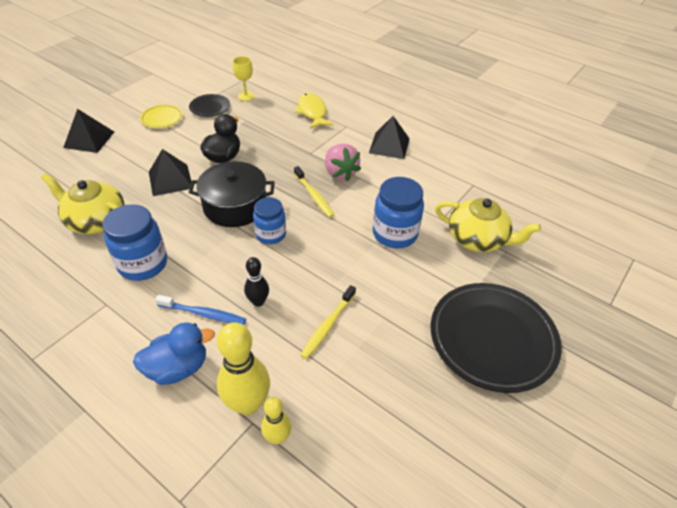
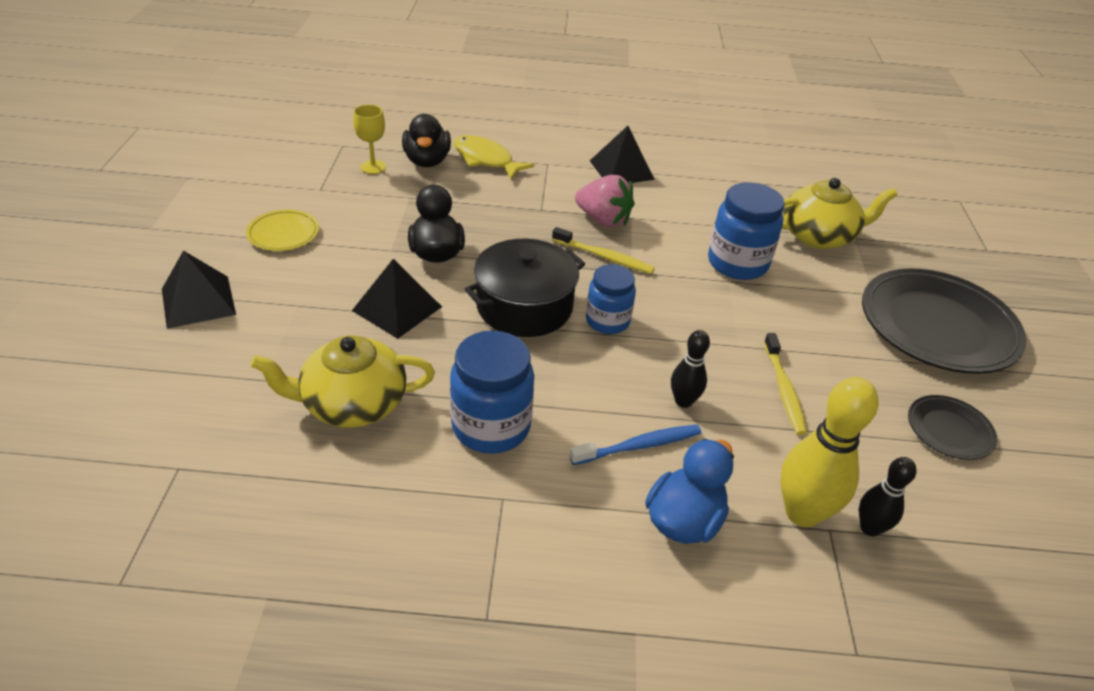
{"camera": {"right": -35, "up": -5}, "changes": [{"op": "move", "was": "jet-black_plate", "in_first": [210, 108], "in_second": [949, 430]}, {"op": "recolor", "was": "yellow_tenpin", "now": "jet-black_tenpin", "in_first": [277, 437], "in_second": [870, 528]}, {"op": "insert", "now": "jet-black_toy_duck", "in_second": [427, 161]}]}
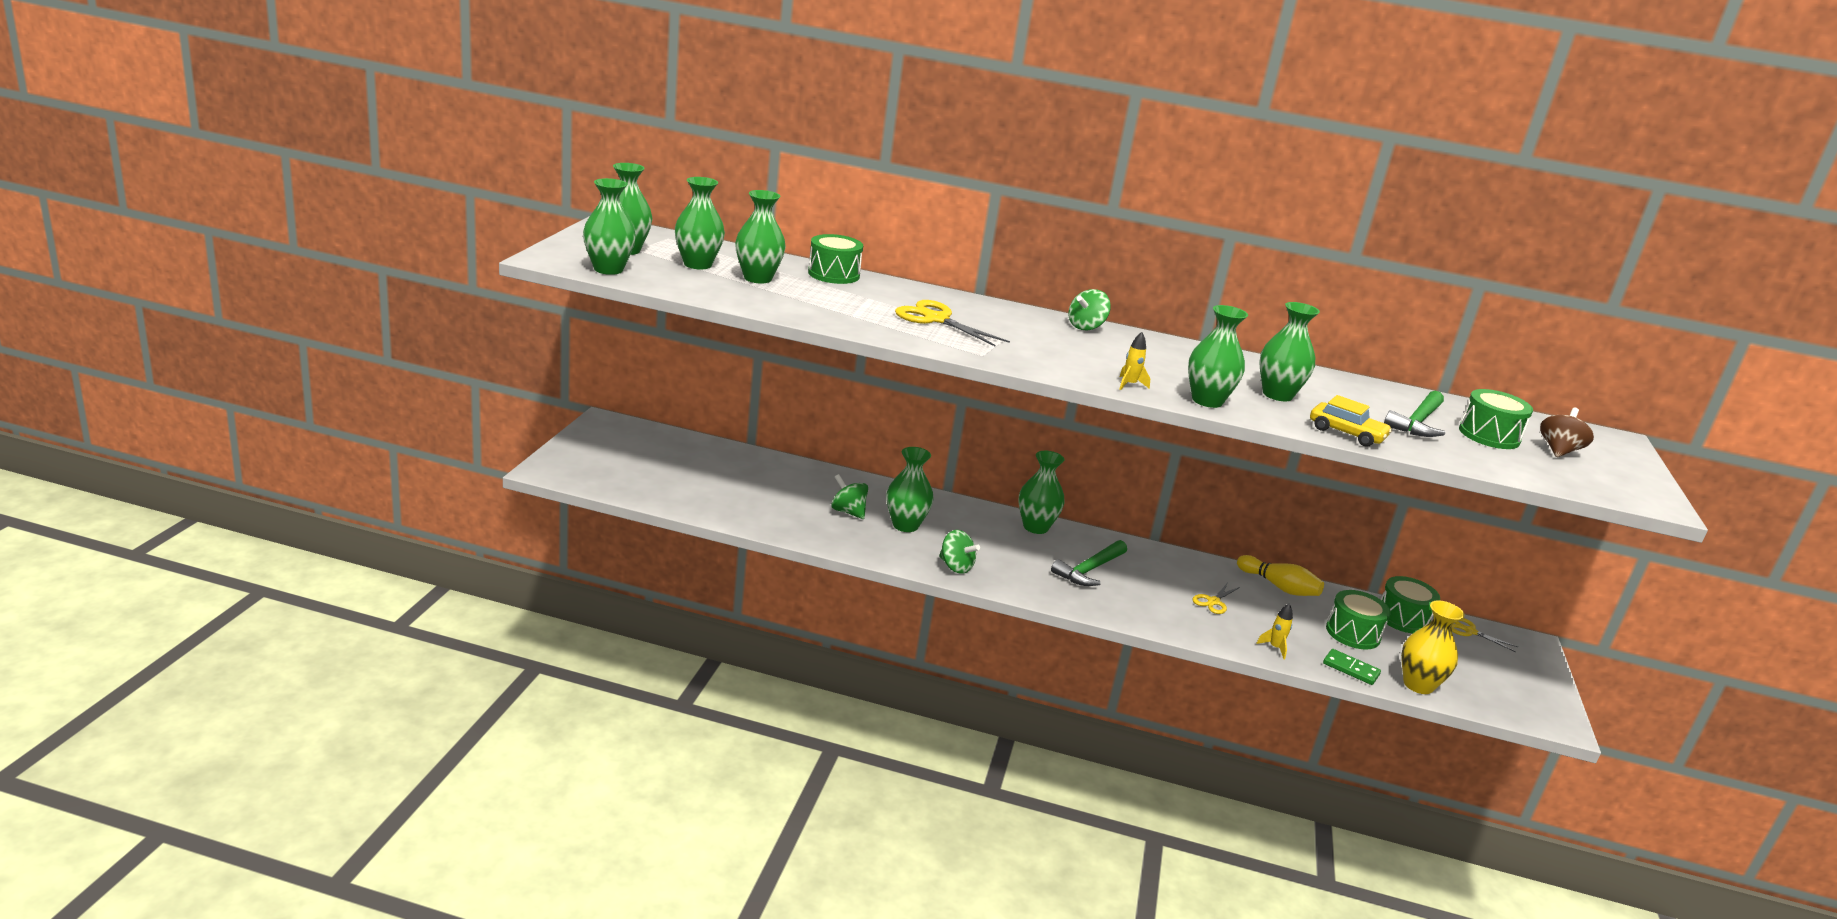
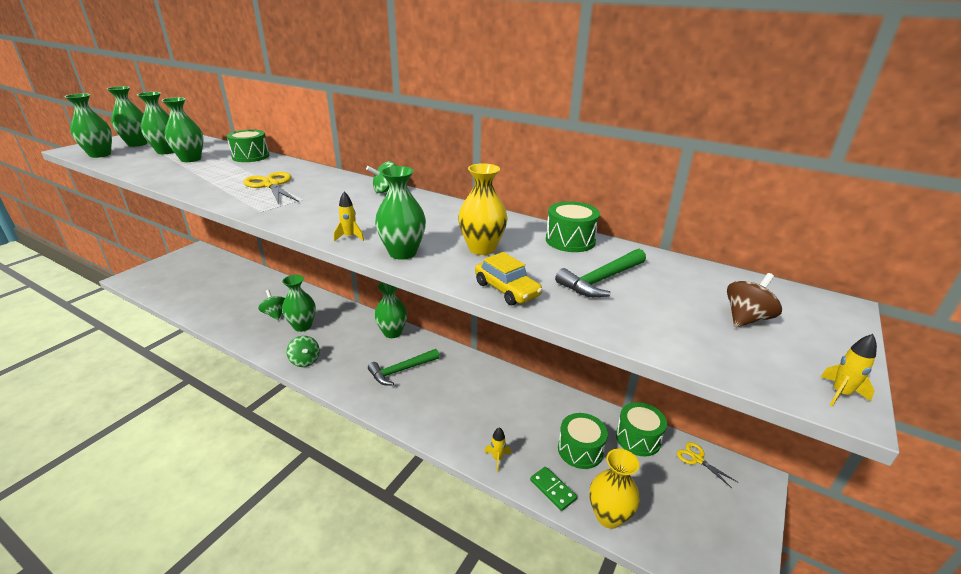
{"camera": {"right": 20, "up": 5}, "changes": [{"op": "delete", "was": "yellow_scissors", "in_first": [1213, 602]}, {"op": "delete", "was": "yellow_tenpin", "in_first": [1279, 587]}, {"op": "recolor", "was": "green_tall_vase", "now": "yellow_tall_vase", "in_first": [1277, 395], "in_second": [482, 248]}, {"op": "move", "was": "green_snare_drum", "in_first": [1489, 435], "in_second": [570, 240]}, {"op": "insert", "now": "yellow_spaceship", "in_second": [840, 394]}]}
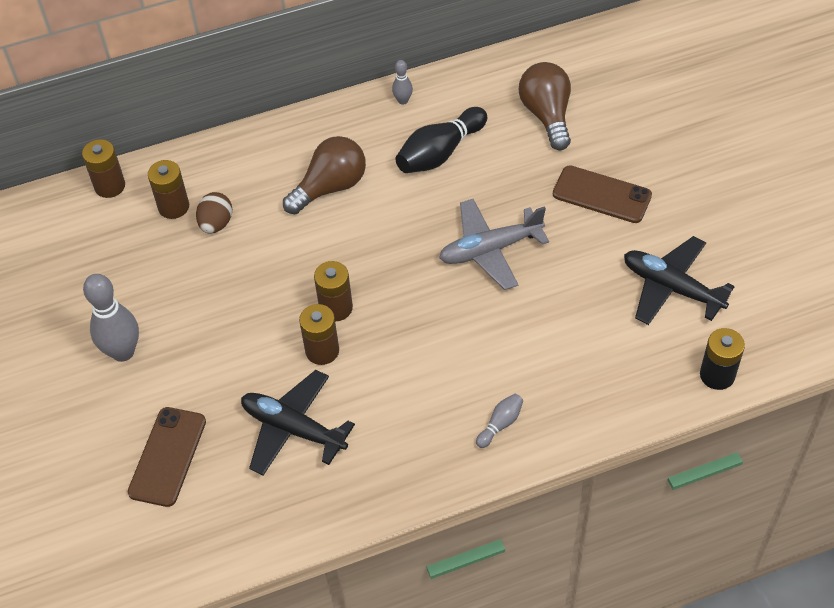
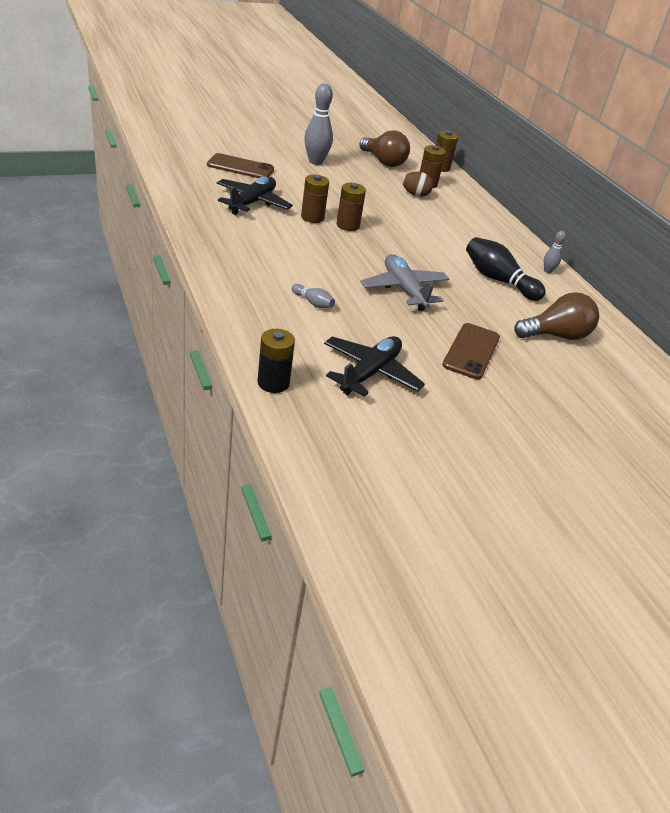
{"camera": {"right": 80, "up": -15}, "changes": [{"op": "move", "was": "dark_brown_bulb", "in_first": [330, 187], "in_second": [383, 162]}, {"op": "move", "was": "grey_tenpin", "in_first": [500, 424], "in_second": [313, 303]}]}
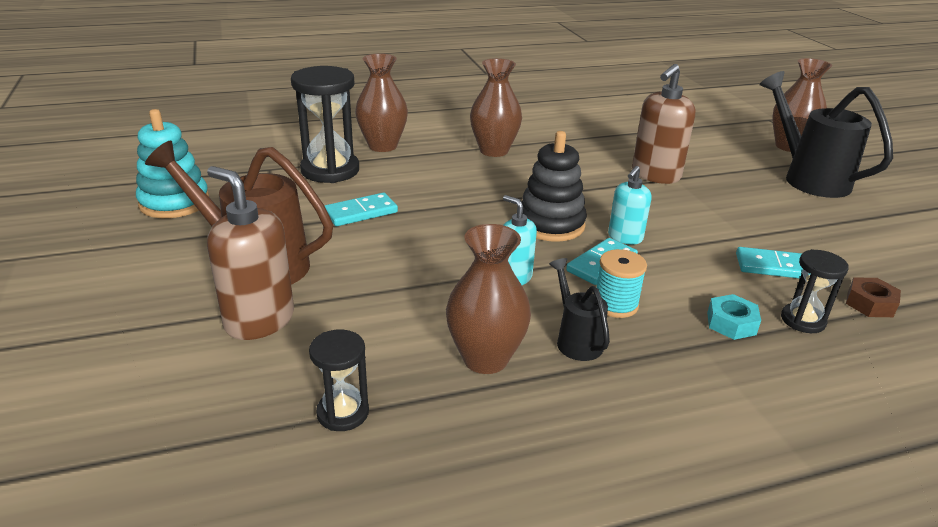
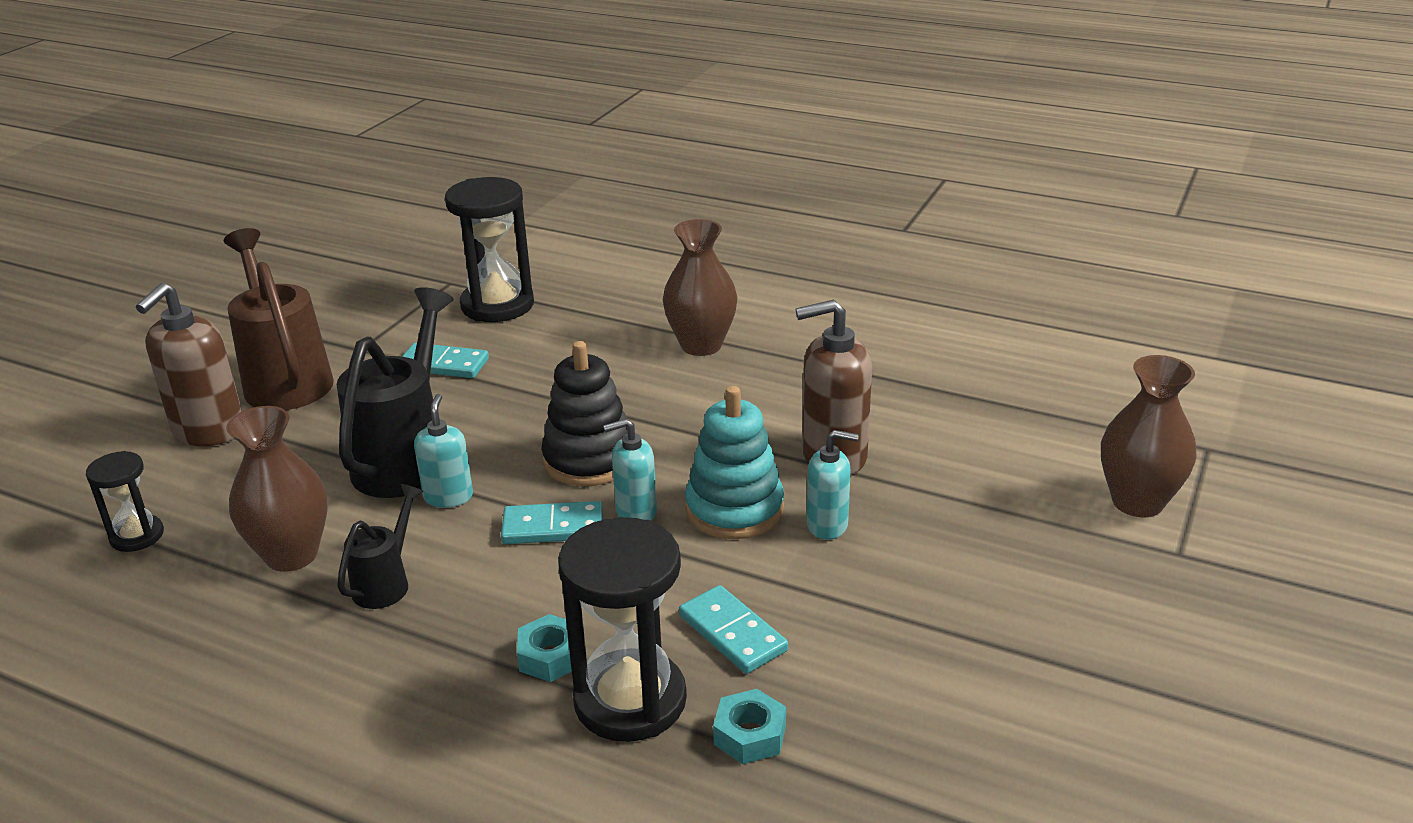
{"camera": {"right": 45, "up": 0}, "changes": [{"op": "move", "was": "aqua_stacking_rings", "in_first": [174, 202], "in_second": [734, 509]}, {"op": "rotate", "was": "dark_brown_soap_pump", "in_first": [259, 321], "in_second": [208, 431], "clockwise": -150}, {"op": "delete", "was": "dark_brown_tall_vase", "in_first": [382, 146]}, {"op": "delete", "was": "aqua_bobbin", "in_first": [615, 304]}, {"op": "move", "was": "jet-black_watering_pot", "in_first": [808, 178], "in_second": [407, 458]}, {"op": "resize", "was": "jet-black_sand_timer", "in_first": [802, 320], "in_second": [630, 700], "ratio": 1.85}, {"op": "recolor", "was": "dark_brown_nut", "now": "aqua_nut", "in_first": [870, 304], "in_second": [750, 735]}, {"op": "insert", "now": "aqua_soap_pump", "in_second": [827, 525]}]}
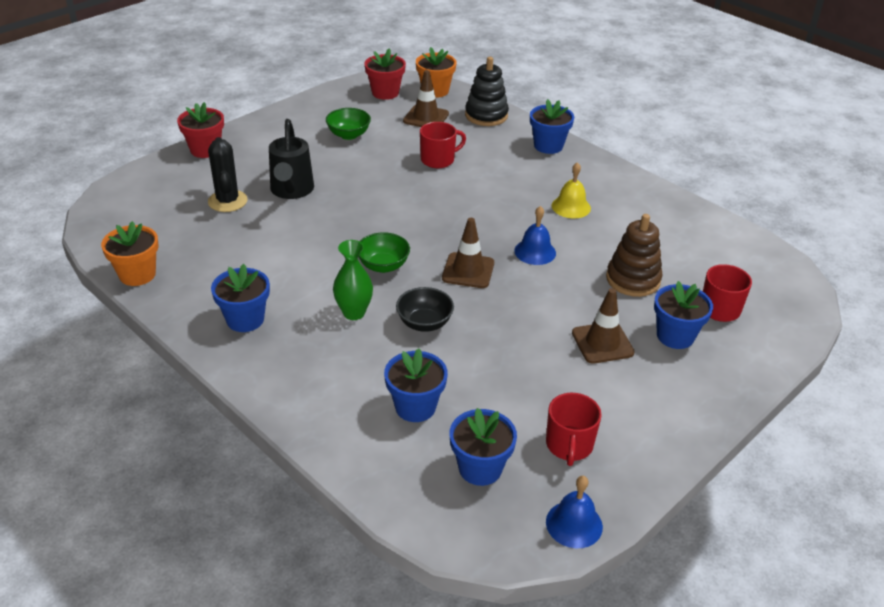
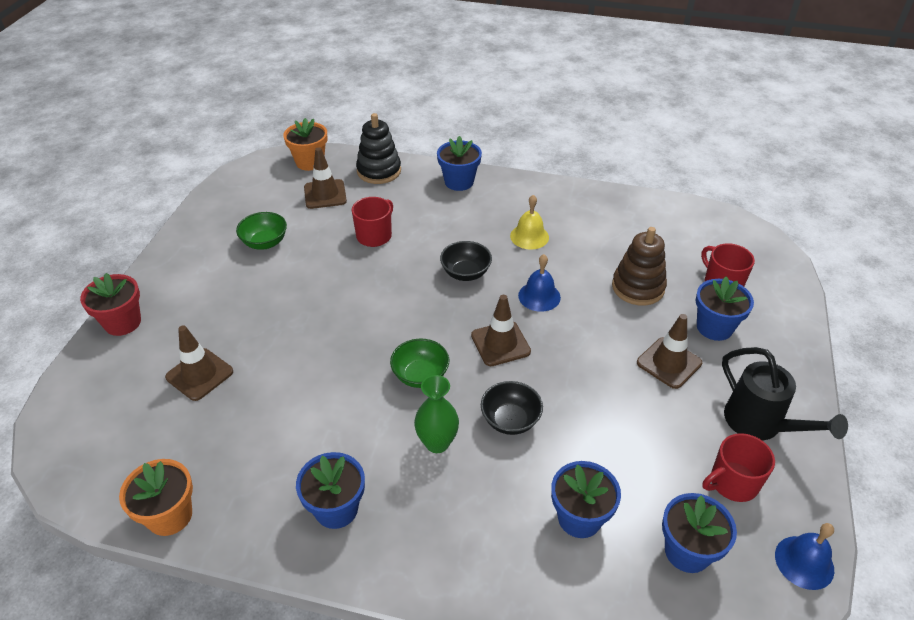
{"camera": {"right": -30, "up": 5}, "changes": [{"op": "replace", "was": "jet-black_cactus", "now": "dark_brown_traffic_cone", "in_first": [227, 201], "in_second": [199, 374]}, {"op": "move", "was": "jet-black_watering_pot", "in_first": [291, 191], "in_second": [760, 424]}, {"op": "delete", "was": "red_potted_plant", "in_first": [385, 93]}, {"op": "rotate", "was": "red_coffee_mug", "in_first": [569, 445], "in_second": [732, 483], "clockwise": 90}, {"op": "insert", "now": "jet-black_deep_dish", "in_second": [465, 273]}]}
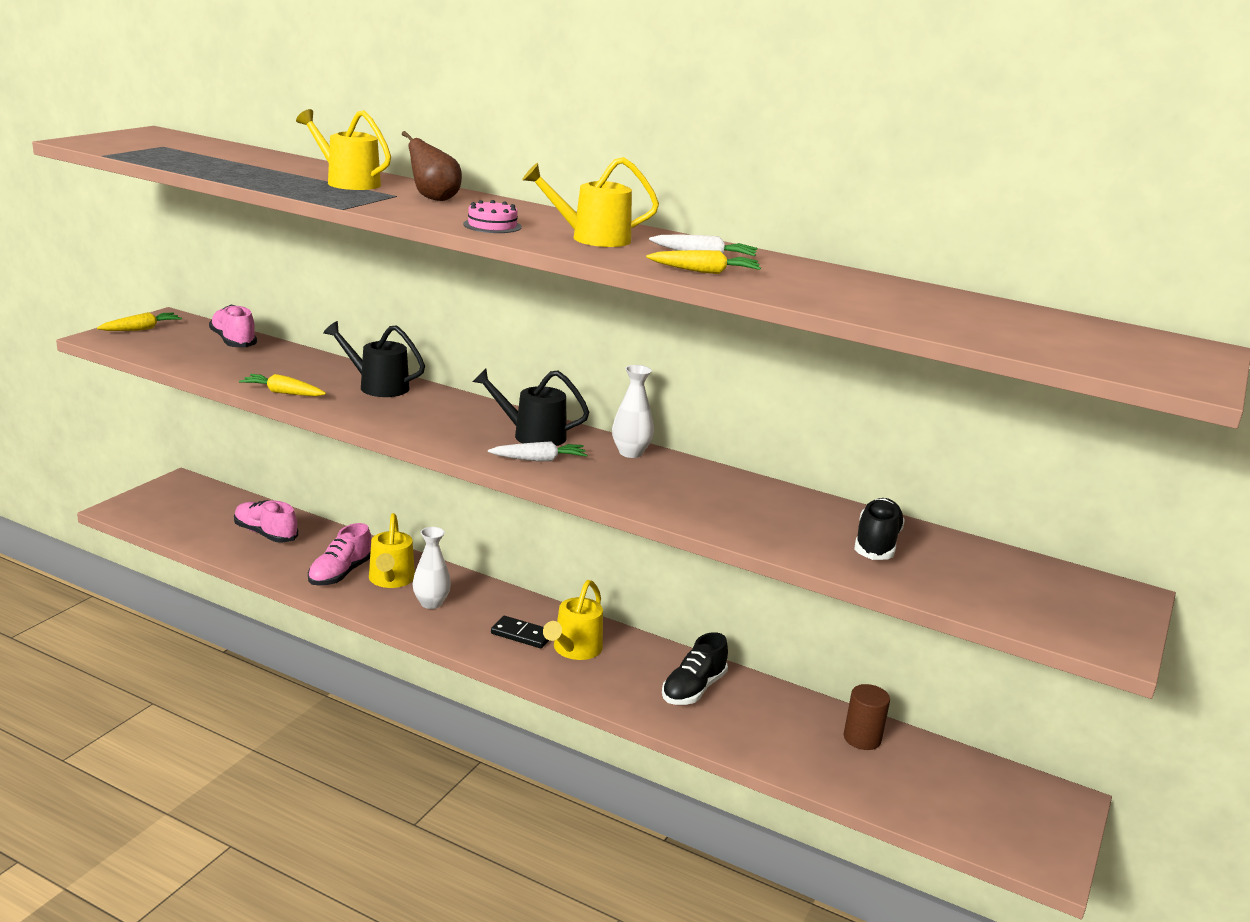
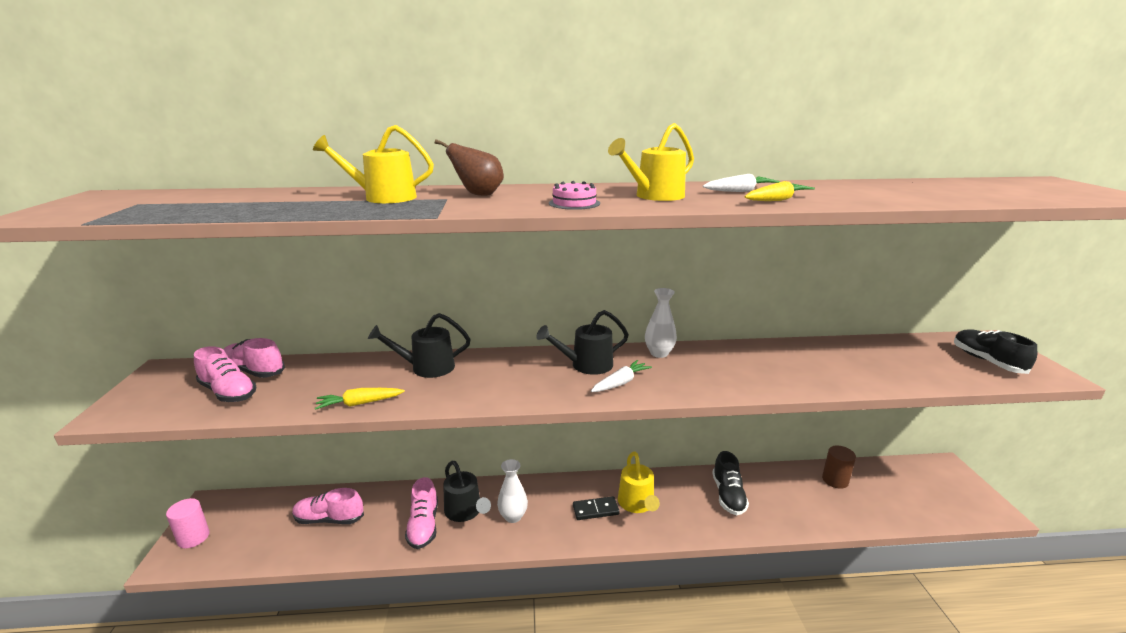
{"camera": {"right": -30, "up": 0}, "changes": [{"op": "delete", "was": "yellow_carrot", "in_first": [141, 329]}, {"op": "recolor", "was": "yellow_watering_pot", "now": "jet-black_watering_pot", "in_first": [391, 580], "in_second": [465, 512]}, {"op": "move", "was": "jet-black_lace-up_shoe", "in_first": [876, 544], "in_second": [987, 361]}, {"op": "insert", "now": "rose-pink_cylinder", "in_second": [193, 537]}, {"op": "insert", "now": "rose-pink_lace-up_shoe", "in_second": [228, 392]}]}
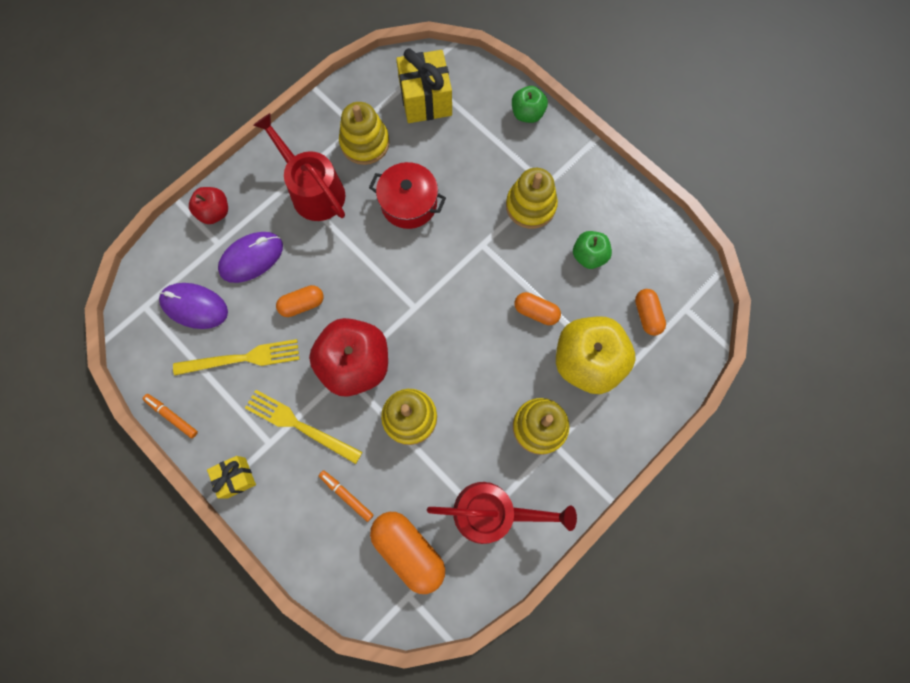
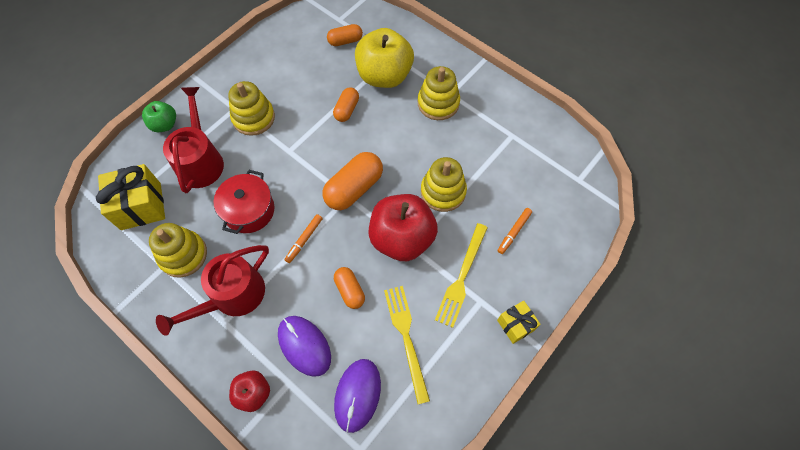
{"camera": {"right": -95, "up": -10}, "changes": [{"op": "move", "was": "orange_marker_pen", "in_first": [172, 416], "in_second": [304, 240]}, {"op": "move", "was": "orange_capsule", "in_first": [409, 550], "in_second": [354, 188]}, {"op": "move", "was": "red_watering_pot", "in_first": [492, 513], "in_second": [200, 161]}, {"op": "delete", "was": "green_apple_fruit", "in_first": [589, 256]}]}
